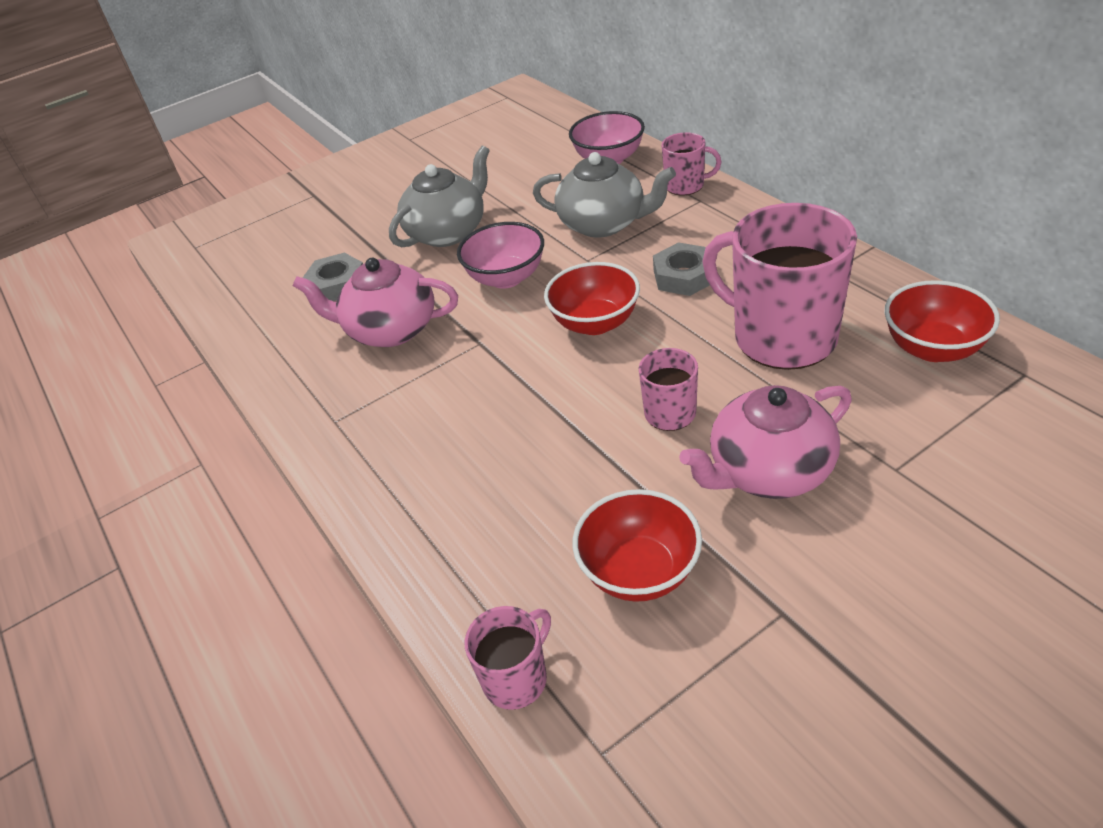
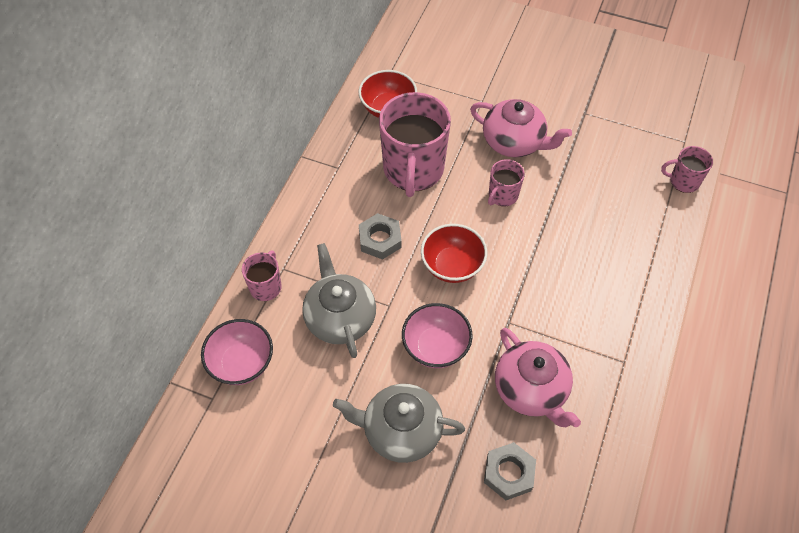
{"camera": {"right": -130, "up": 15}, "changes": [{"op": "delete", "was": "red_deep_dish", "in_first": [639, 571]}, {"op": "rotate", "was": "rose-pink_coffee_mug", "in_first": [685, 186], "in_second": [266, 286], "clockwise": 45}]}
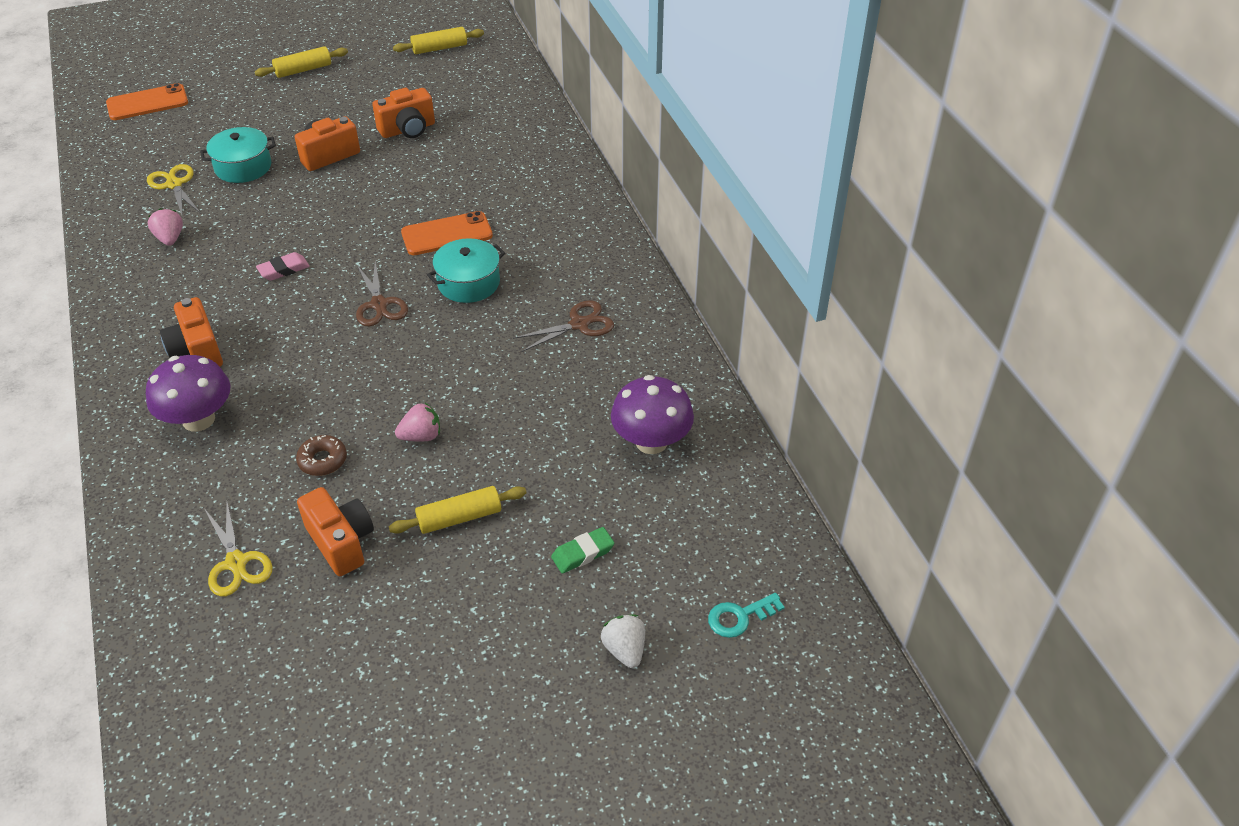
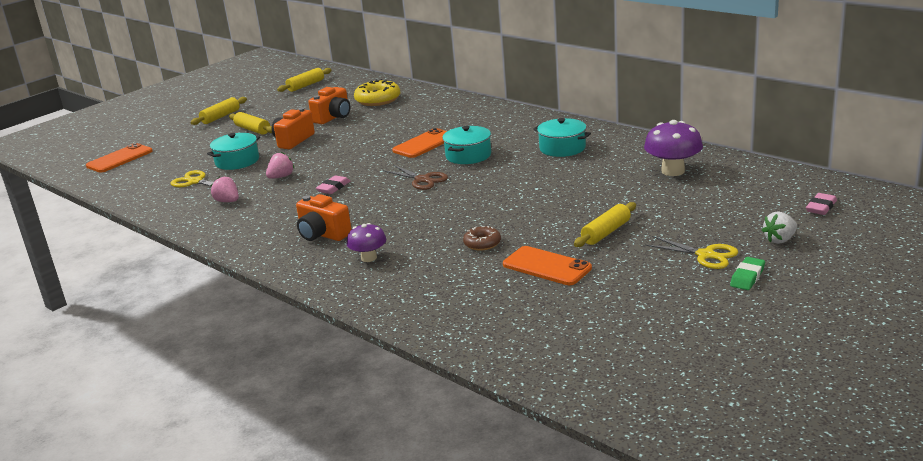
{"camera": {"right": -25, "up": -20}, "changes": [{"op": "resize", "was": "purple_mushroom", "in_first": [198, 419], "in_second": [369, 258], "ratio": 0.62}, {"op": "move", "was": "yellow_scissors", "in_first": [236, 563], "in_second": [705, 255]}, {"op": "replace", "was": "orange_compact_camera", "now": "orange_smartphone", "in_first": [341, 542], "in_second": [546, 266]}, {"op": "move", "was": "rose-pink_toy_strawberry", "in_first": [421, 436], "in_second": [281, 177]}, {"op": "replace", "was": "dark_brown_scissors", "now": "aqua_pot", "in_first": [579, 324], "in_second": [562, 148]}, {"op": "move", "was": "green_gum_eraser", "in_first": [583, 553], "in_second": [747, 277]}, {"op": "rotate", "was": "pure_white_toy_strawberry", "in_first": [625, 650], "in_second": [780, 240], "clockwise": -75}, {"op": "replace", "was": "aqua_latchkey", "now": "rose-pink_gum_eraser", "in_first": [739, 617], "in_second": [821, 207]}, {"op": "insert", "now": "yellow_dough_roller", "in_second": [253, 129]}, {"op": "insert", "now": "yellow_donut", "in_second": [378, 100]}]}
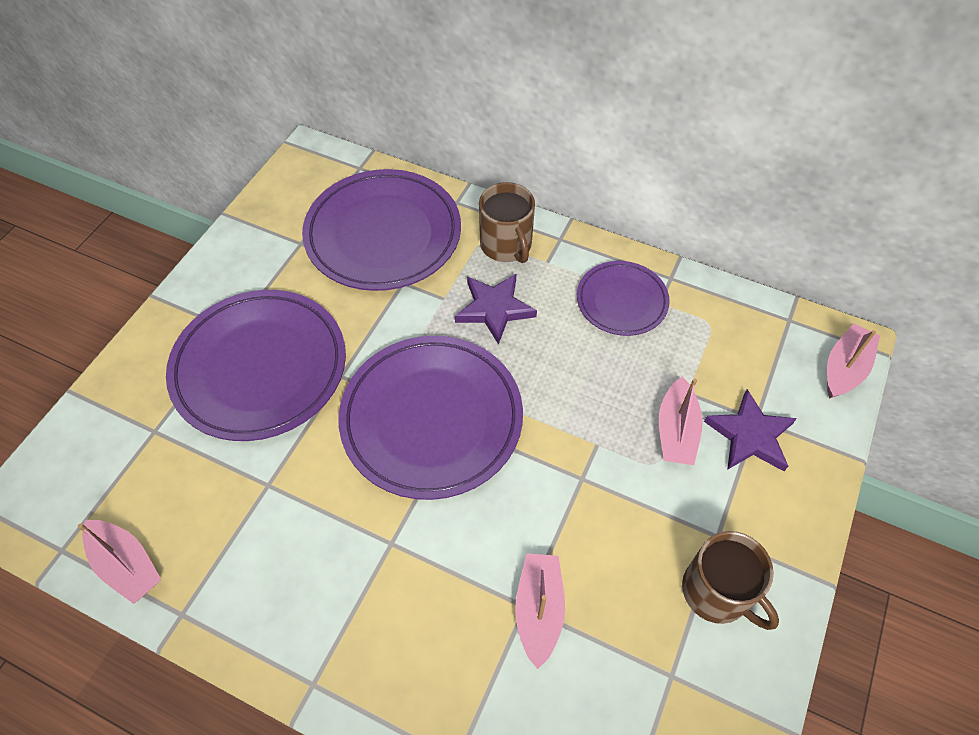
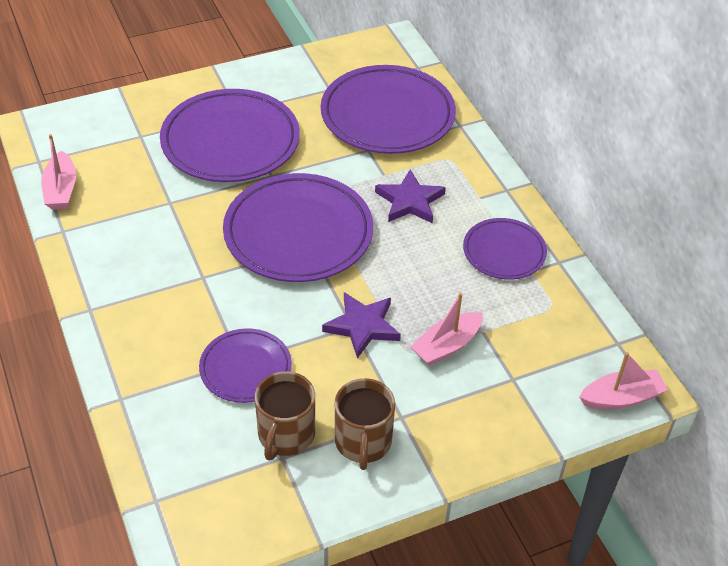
{"camera": {"right": 40, "up": -10}, "changes": [{"op": "move", "was": "dark_brown_coffee_mug", "in_first": [506, 245], "in_second": [285, 435]}, {"op": "replace", "was": "rose-pink_sailboat", "now": "purple_plate", "in_first": [539, 610], "in_second": [245, 368]}, {"op": "move", "was": "purple_star_shape", "in_first": [750, 435], "in_second": [362, 326]}]}
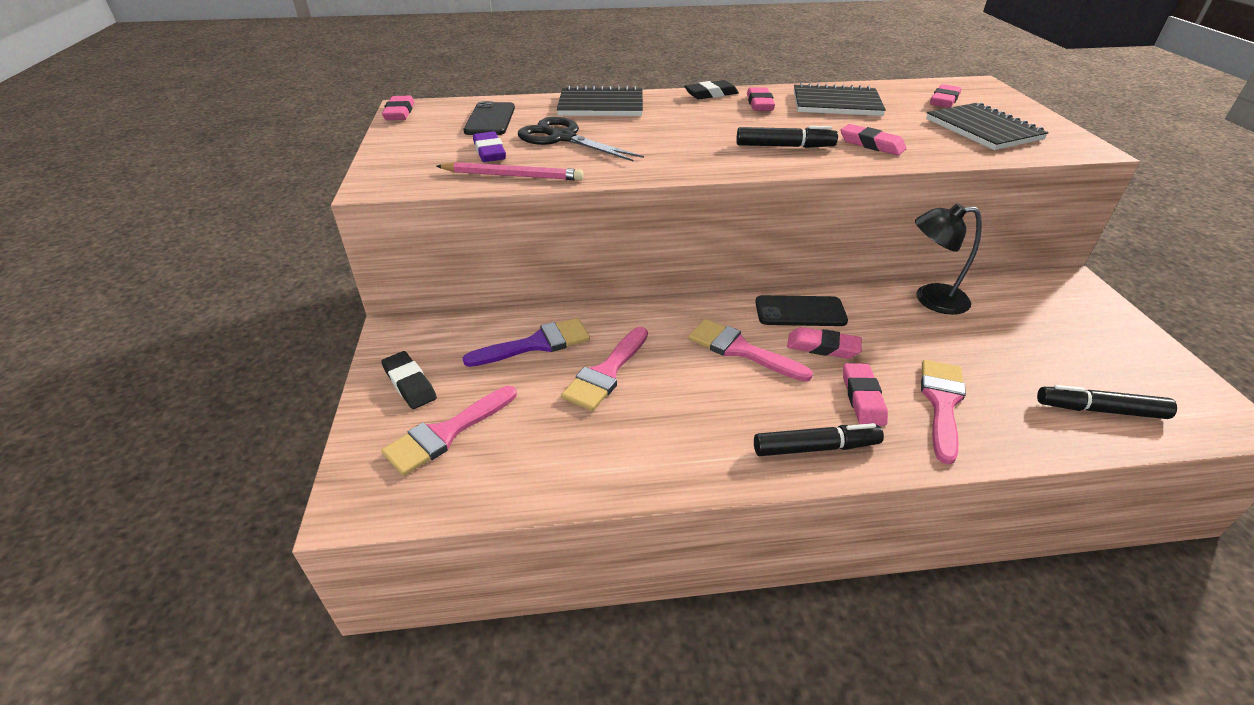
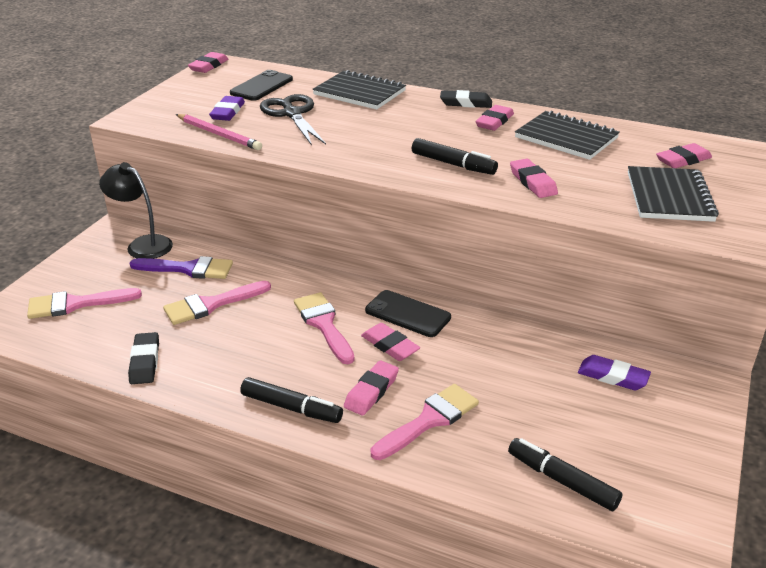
{"camera": {"right": 30, "up": -5}, "changes": [{"op": "move", "was": "jet-black_gum_eraser", "in_first": [409, 384], "in_second": [145, 362]}, {"op": "move", "was": "jet-black_desk_lamp", "in_first": [930, 299], "in_second": [143, 244]}, {"op": "insert", "now": "purple_gum_eraser", "in_second": [613, 376]}]}
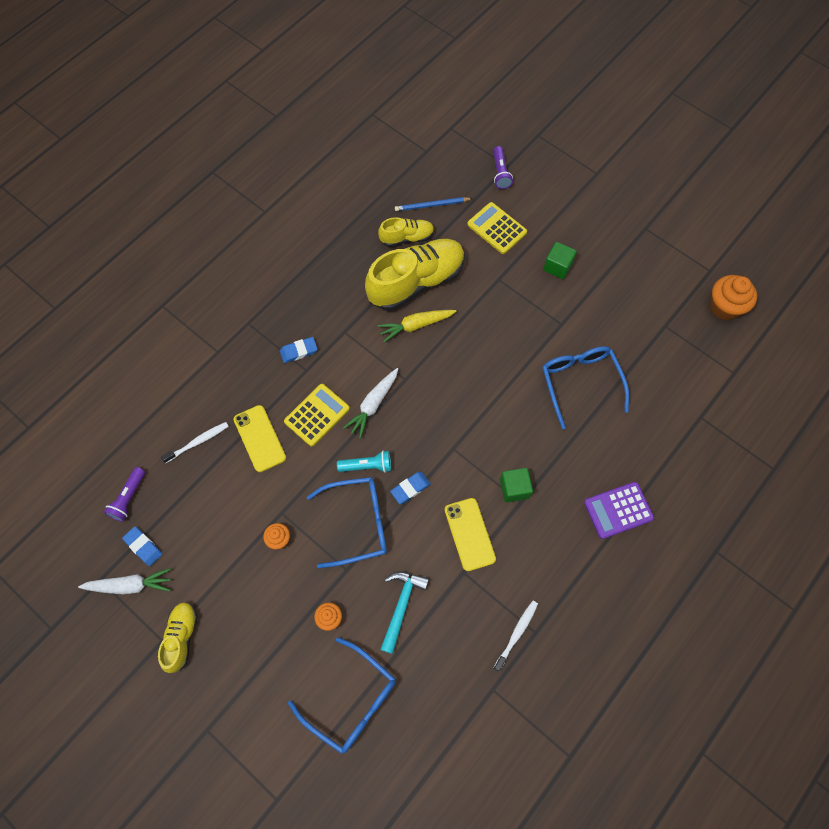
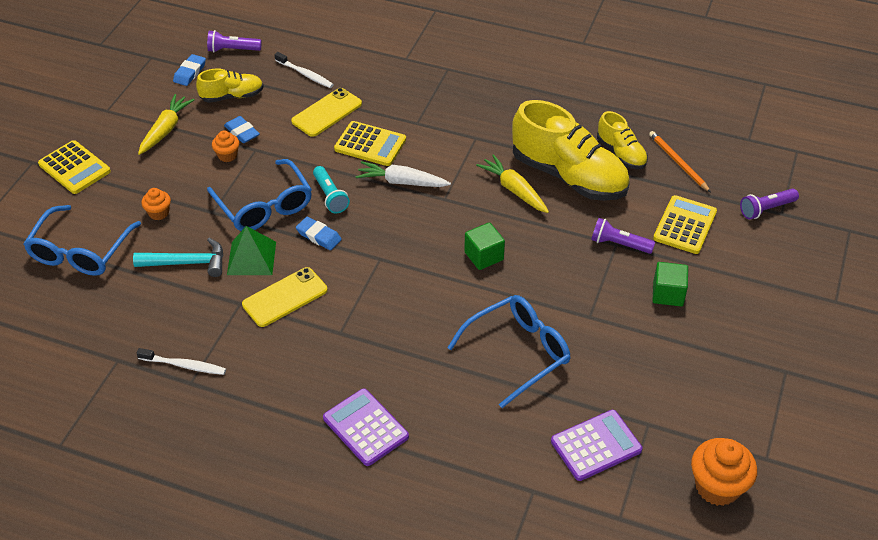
{"camera": {"right": 70, "up": -20}, "changes": [{"op": "delete", "was": "pure_white_carrot", "in_first": [130, 585]}, {"op": "move", "was": "yellow_lace-up_shoe", "in_first": [181, 637], "in_second": [232, 96]}, {"op": "move", "was": "blue_gum_eraser", "in_first": [299, 351], "in_second": [242, 132]}, {"op": "recolor", "was": "blue_wooden_pencil", "now": "orange_wooden_pencil", "in_first": [431, 205], "in_second": [678, 162]}, {"op": "move", "was": "green_block", "in_first": [514, 488], "in_second": [484, 256]}, {"op": "insert", "now": "yellow_adding_machine", "in_second": [74, 168]}, {"op": "insert", "now": "yellow_carrot", "in_second": [166, 129]}, {"op": "insert", "now": "green_pyramid", "in_second": [251, 258]}, {"op": "insert", "now": "purple_adding_machine", "in_second": [596, 446]}, {"op": "insert", "now": "purple_pocket_torch", "in_second": [619, 244]}]}
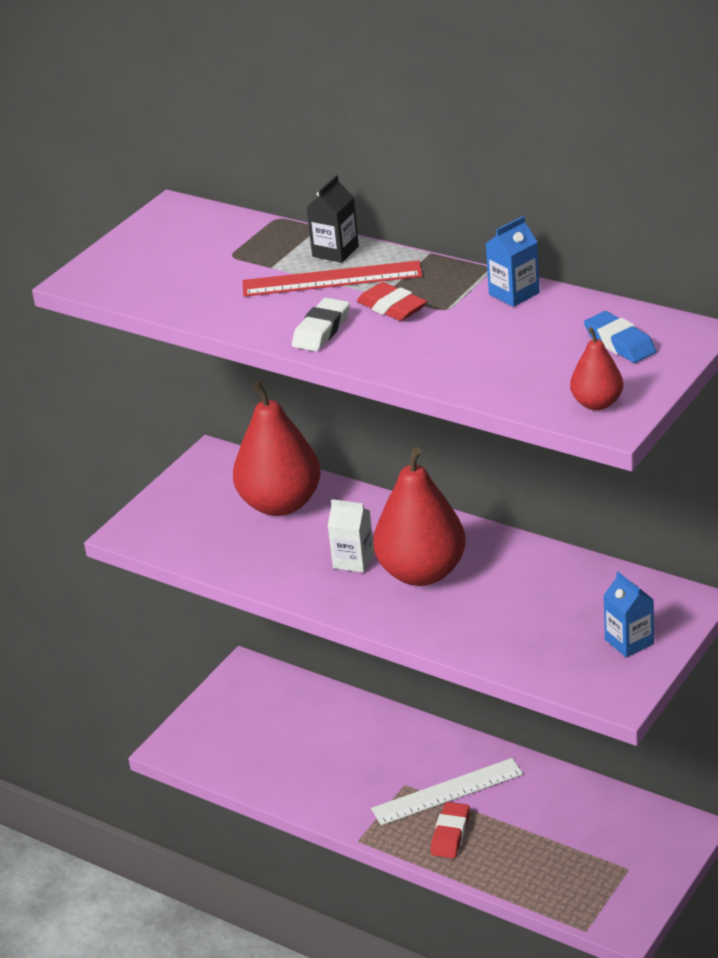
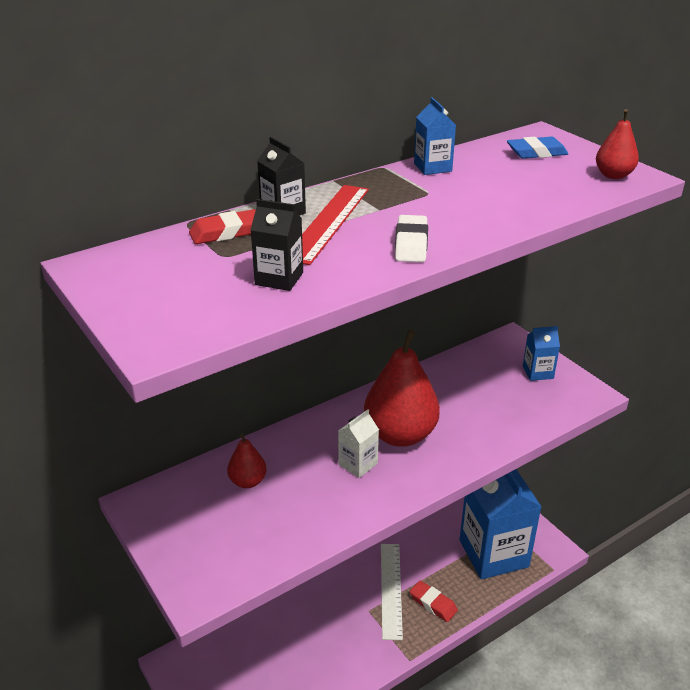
{"camera": {"right": -70, "up": 0}, "changes": [{"op": "resize", "was": "red_pear_fruit", "in_first": [280, 504], "in_second": [248, 481], "ratio": 0.49}, {"op": "rotate", "was": "pure_white_gum_eraser", "in_first": [321, 330], "in_second": [411, 244], "clockwise": 45}, {"op": "move", "was": "red_gum_eraser", "in_first": [392, 307], "in_second": [226, 233]}, {"op": "insert", "now": "jet-black_carton", "in_second": [279, 278]}, {"op": "insert", "now": "blue_carton", "in_second": [493, 553]}]}
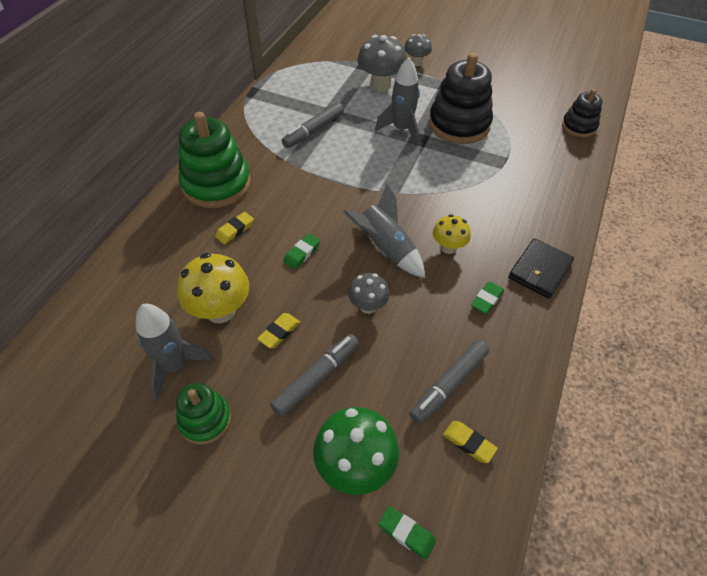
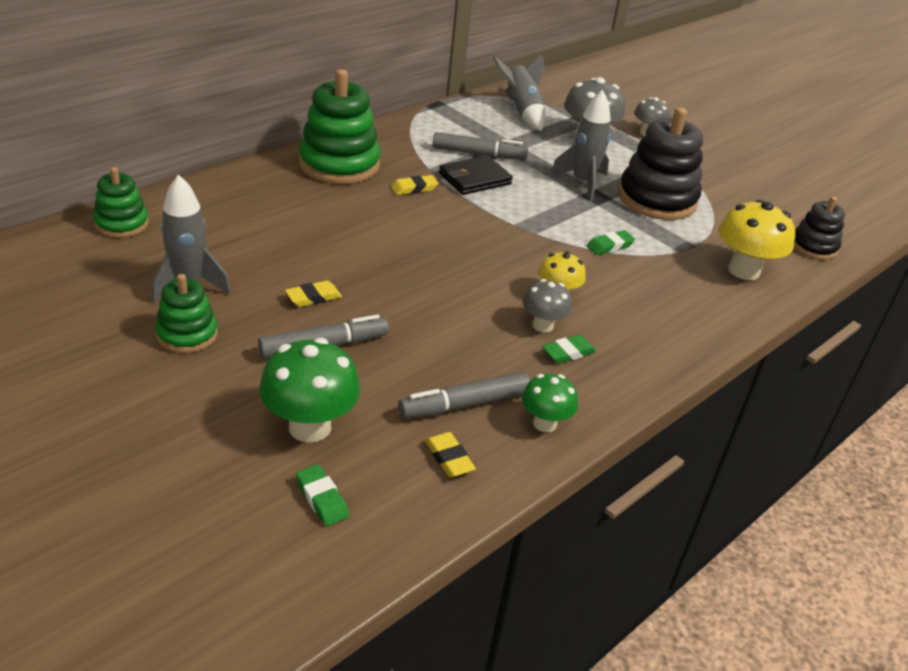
{"camera": {"right": 20, "up": -15}, "changes": [{"op": "move", "was": "yellow_mushroom", "in_first": [220, 311], "in_second": [743, 270]}, {"op": "move", "was": "yellow_gum_eraser", "in_first": [235, 230], "in_second": [414, 188]}, {"op": "rotate", "was": "grey_marker_pen", "in_first": [313, 130], "in_second": [479, 154], "clockwise": -150}, {"op": "move", "was": "green_gum_eraser", "in_first": [302, 253], "in_second": [610, 246]}, {"op": "move", "was": "grey_spaceship", "in_first": [386, 249], "in_second": [522, 111]}, {"op": "move", "was": "grey_mushroom", "in_first": [368, 306], "in_second": [542, 325]}, {"op": "move", "was": "jet-black_billfold", "in_first": [539, 270], "in_second": [474, 179]}, {"op": "insert", "now": "green_stacking_rings", "in_second": [122, 224]}, {"op": "insert", "now": "green_mushroom", "in_second": [544, 423]}]}
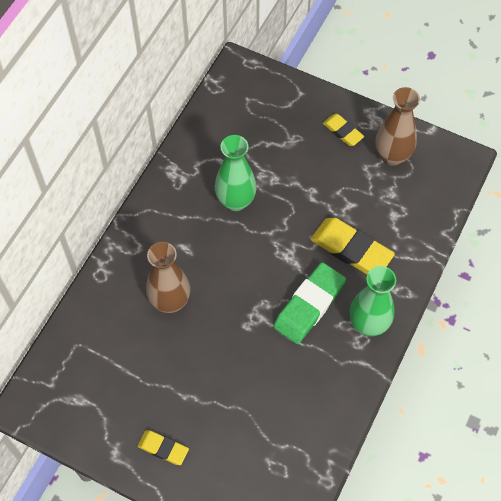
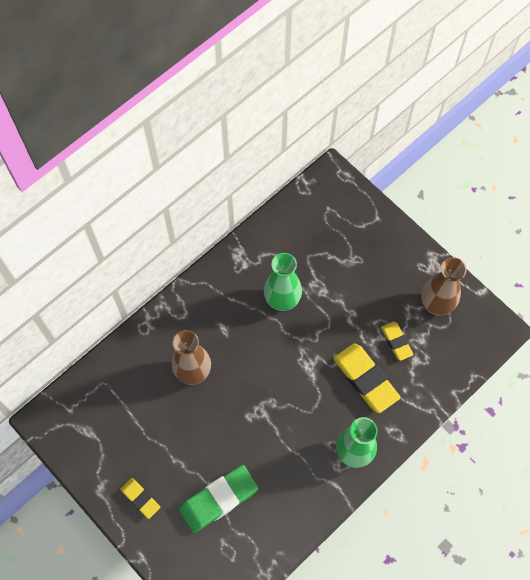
{"camera": {"right": 20, "up": 5}, "changes": [{"op": "move", "was": "green_gum_eraser", "in_first": [309, 305], "in_second": [219, 499]}, {"op": "move", "was": "yellow_gum_eraser", "in_first": [343, 131], "in_second": [396, 342]}]}
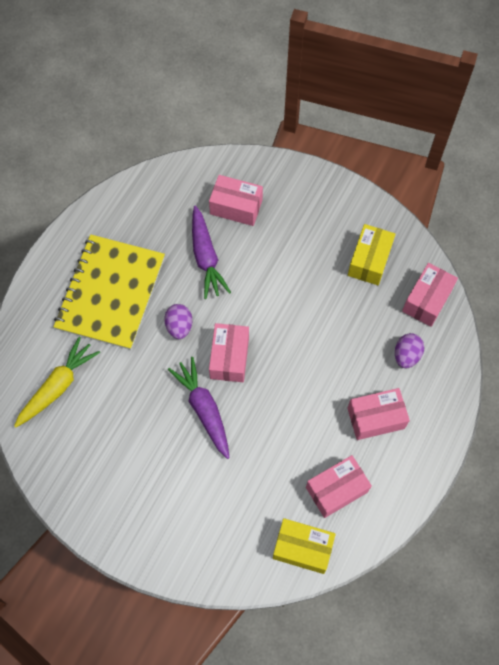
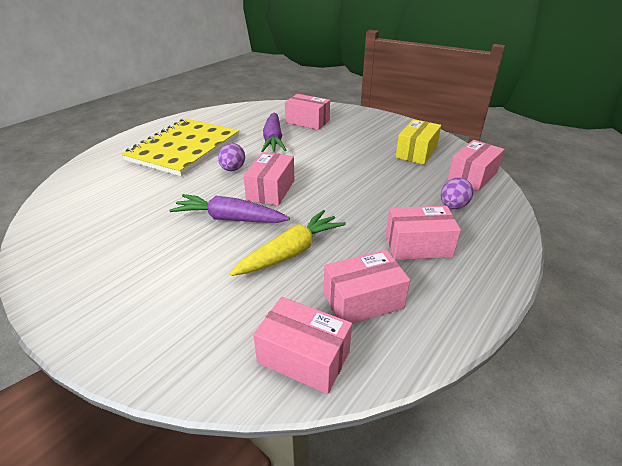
{"camera": {"right": 10, "up": -30}, "changes": [{"op": "move", "was": "yellow_carrot", "in_first": [58, 386], "in_second": [291, 252]}, {"op": "rotate", "was": "purple_carrot", "in_first": [204, 409], "in_second": [230, 219], "clockwise": -60}, {"op": "recolor", "was": "yellow_box", "now": "rose-pink_box", "in_first": [302, 548], "in_second": [303, 357]}]}
